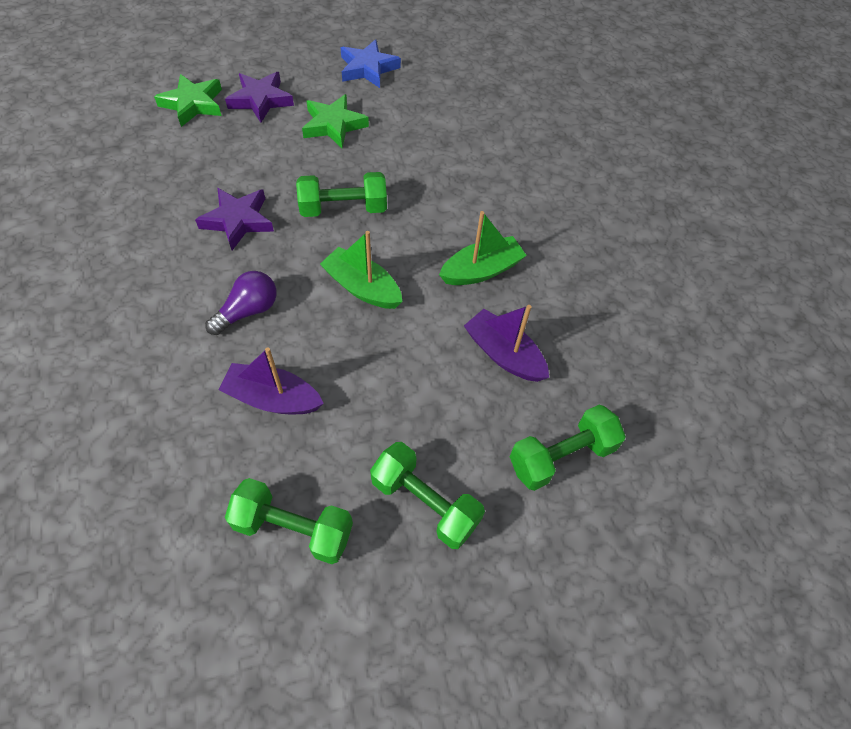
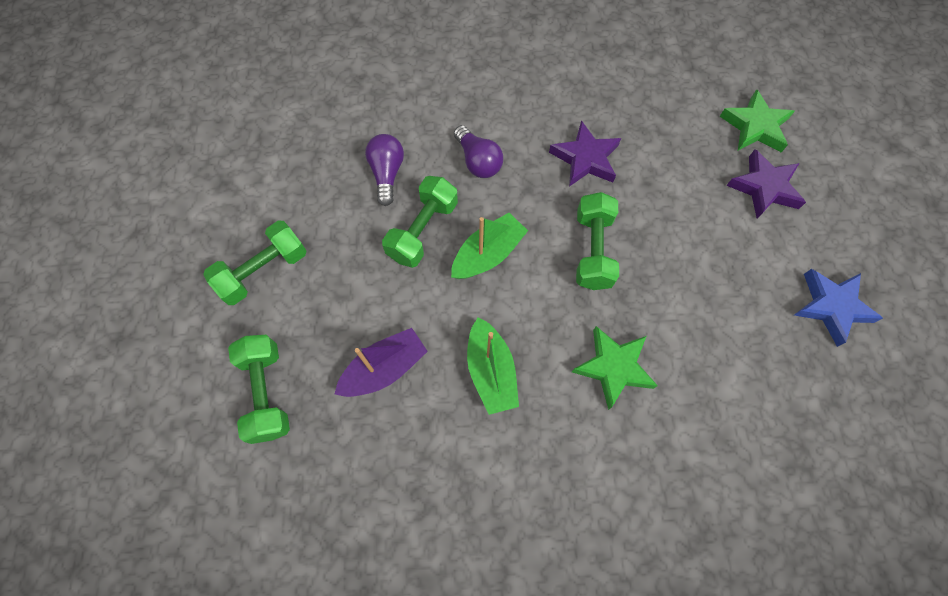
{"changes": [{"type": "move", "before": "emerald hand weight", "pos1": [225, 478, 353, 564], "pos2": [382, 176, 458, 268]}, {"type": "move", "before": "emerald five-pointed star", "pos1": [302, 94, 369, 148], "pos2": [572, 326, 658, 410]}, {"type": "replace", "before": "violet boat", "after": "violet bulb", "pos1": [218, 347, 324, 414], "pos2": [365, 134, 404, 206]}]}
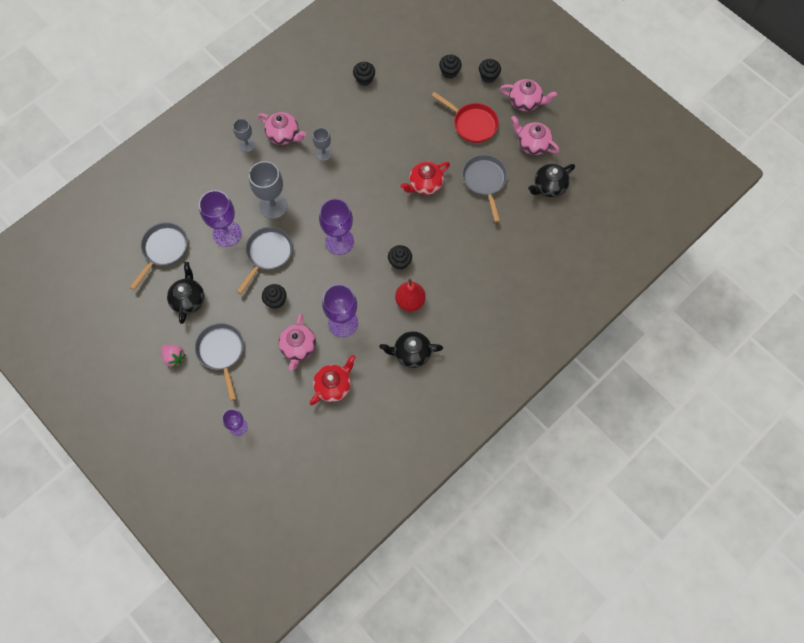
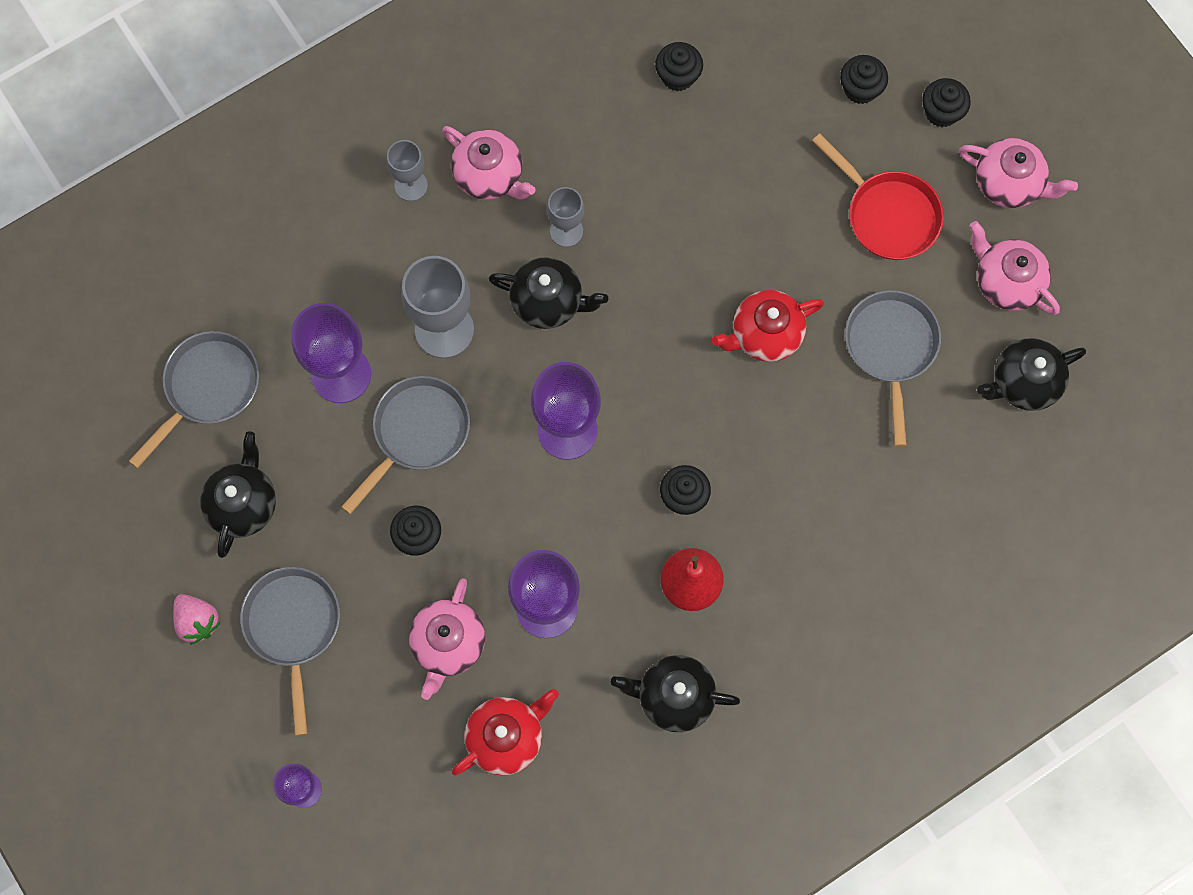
{"changes": [{"type": "insert", "after": "jet-black teapot", "pos2": [489, 257, 608, 329]}]}
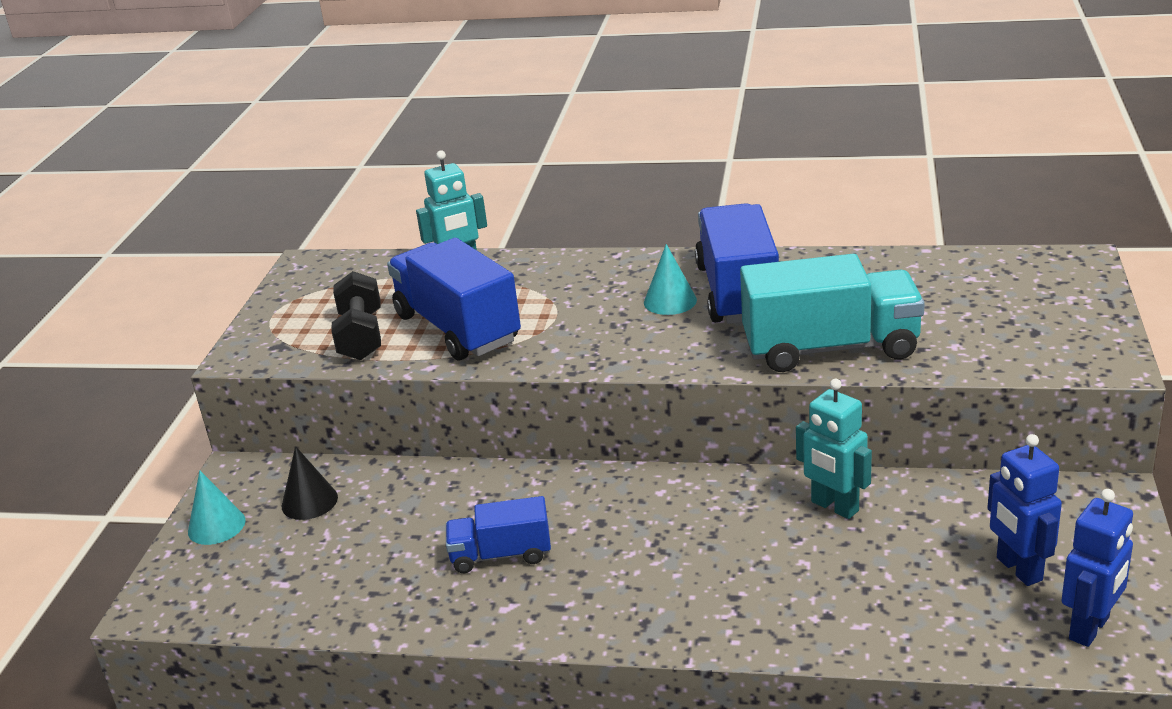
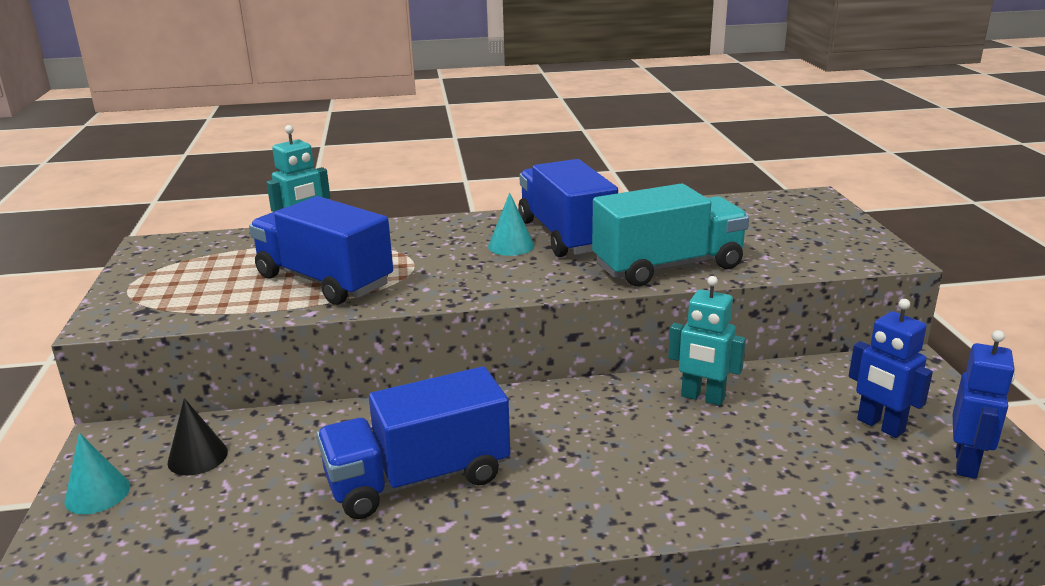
{"changes": [{"type": "delete", "before": "jet-black hand weight", "pos1": [331, 271, 381, 360]}, {"type": "resize", "before": "blue toy truck", "pos1": [446, 496, 551, 573], "pos2": [316, 366, 510, 519], "scale": 1.76}]}
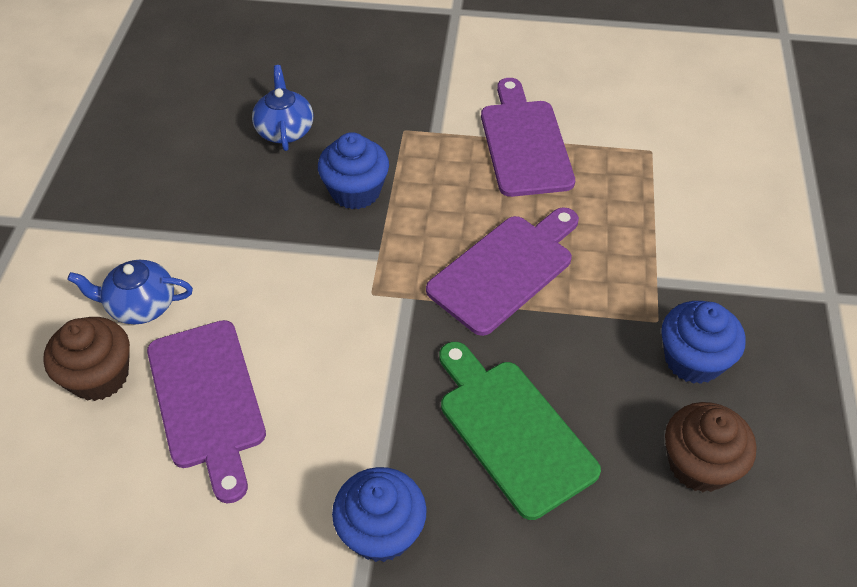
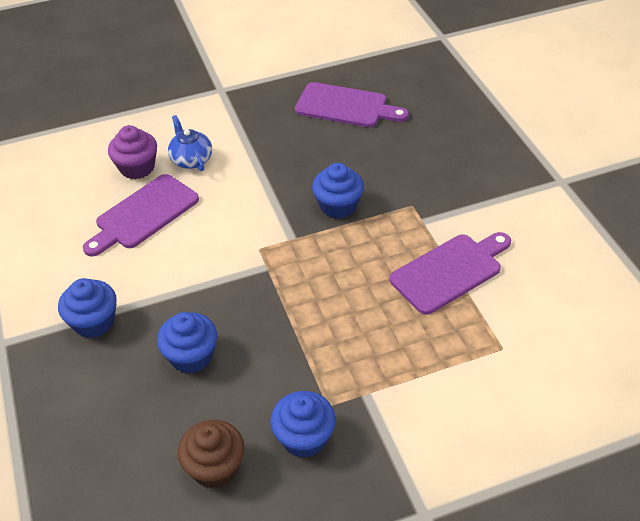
{"changes": [{"type": "delete", "before": "blue teapot", "pos1": [252, 65, 313, 151]}, {"type": "move", "before": "violet chopping board", "pos1": [426, 207, 579, 336], "pos2": [295, 82, 409, 127]}, {"type": "replace", "before": "emerald chopping board", "after": "blue muffin", "pos1": [439, 342, 601, 520], "pos2": [157, 312, 217, 373]}, {"type": "recolor", "before": "dark brown muffin", "after": "violet muffin", "pos1": [43, 317, 130, 401], "pos2": [108, 125, 157, 179]}]}
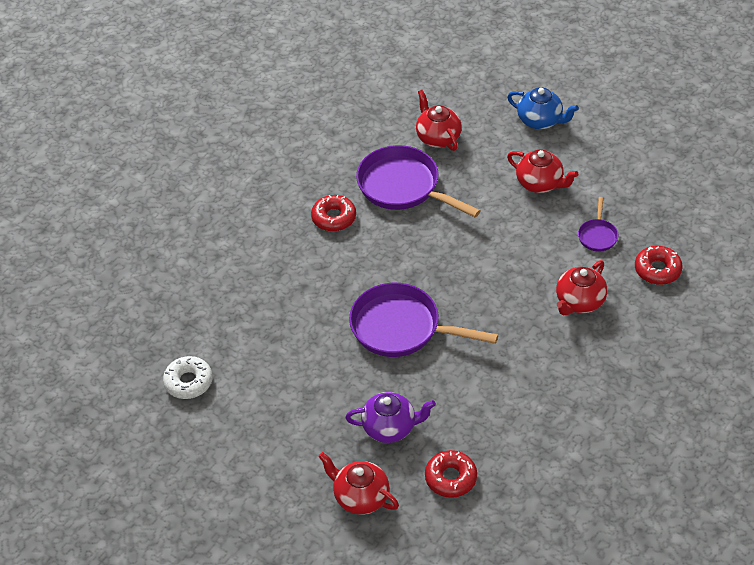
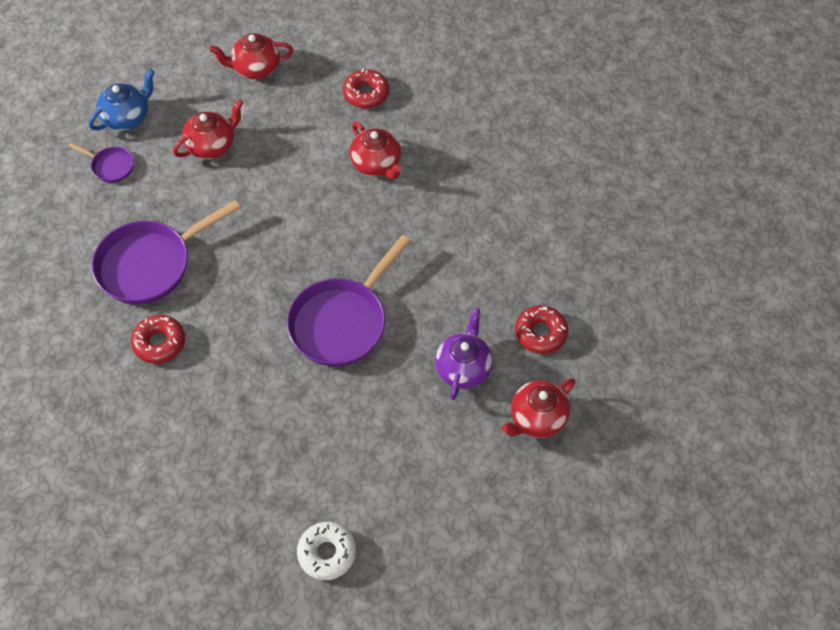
{"changes": [{"type": "move", "before": "red teapot", "pos1": [416, 90, 462, 151], "pos2": [209, 33, 293, 79]}, {"type": "move", "before": "violet skillet", "pos1": [578, 197, 619, 252], "pos2": [69, 142, 134, 183]}]}
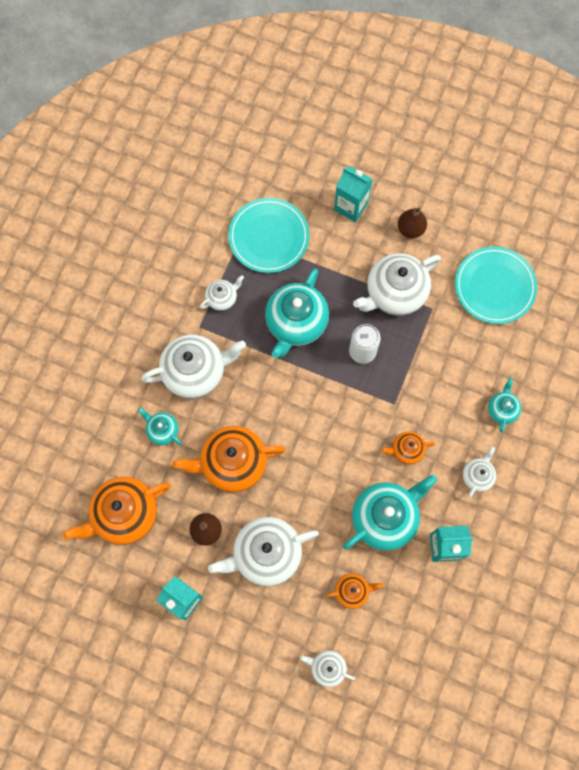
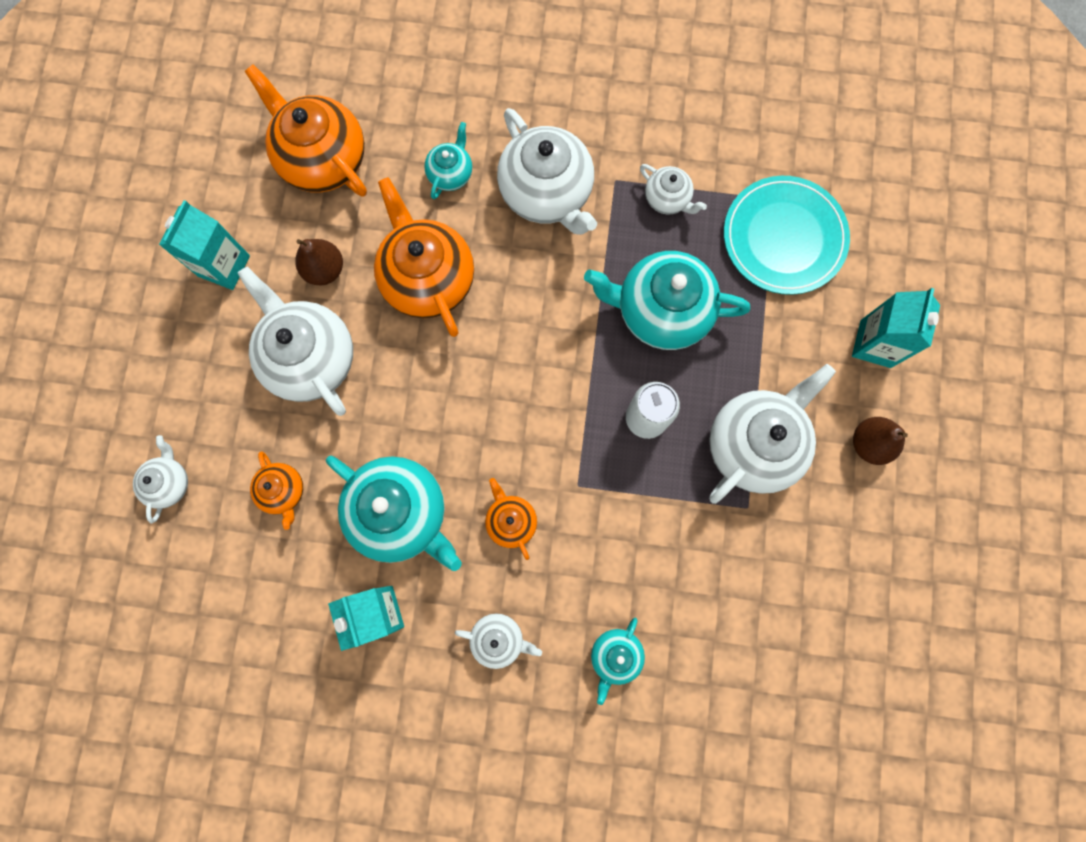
{"changes": [{"type": "delete", "before": "turquoise flat dish", "pos1": [455, 247, 537, 324]}, {"type": "rotate", "before": "snow-white teapot", "pos1": [353, 253, 441, 316], "pos2": [709, 364, 836, 504], "turn": 90}, {"type": "rotate", "before": "turquoise teapot", "pos1": [488, 378, 521, 432], "pos2": [591, 618, 645, 705], "turn": 120}]}
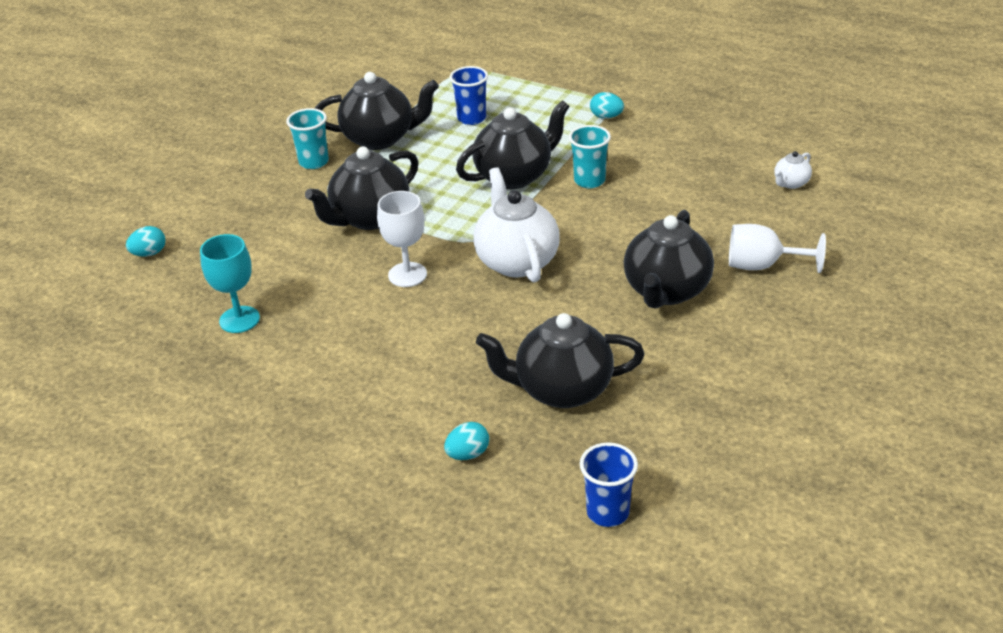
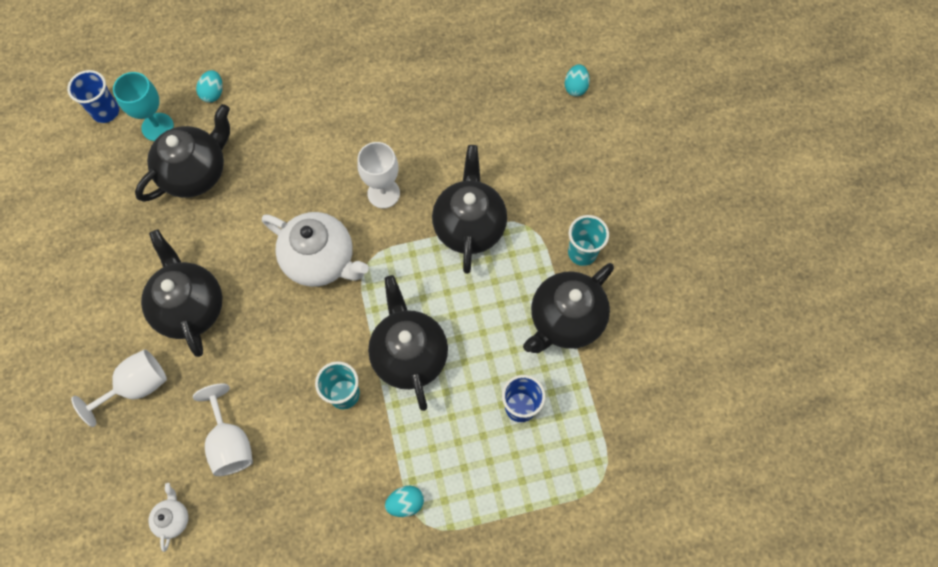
{"changes": [{"type": "insert", "after": "snow-white chalice", "pos2": [193, 383, 253, 476]}, {"type": "move", "before": "turquoise chalice", "pos1": [200, 234, 260, 333], "pos2": [113, 72, 174, 141]}, {"type": "rotate", "before": "jet-black teapot", "pos1": [456, 100, 570, 189], "pos2": [368, 275, 448, 411], "turn": 150}]}
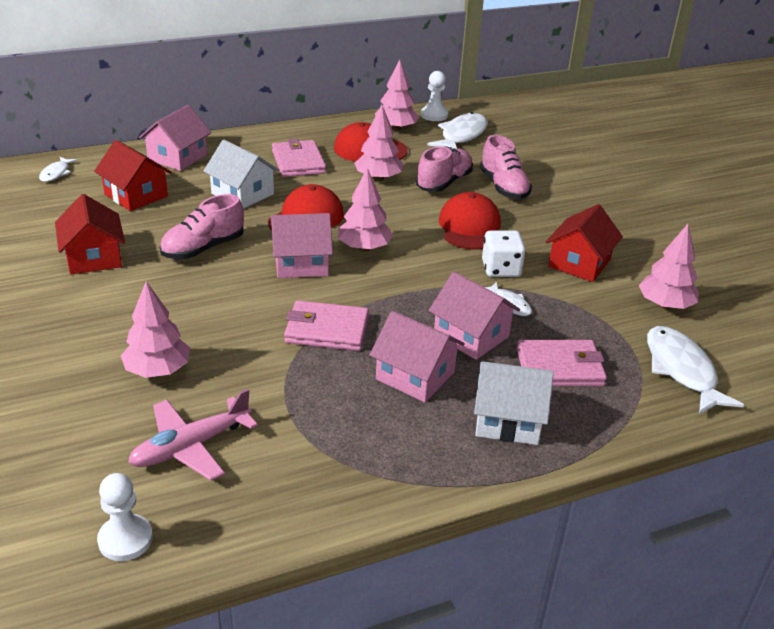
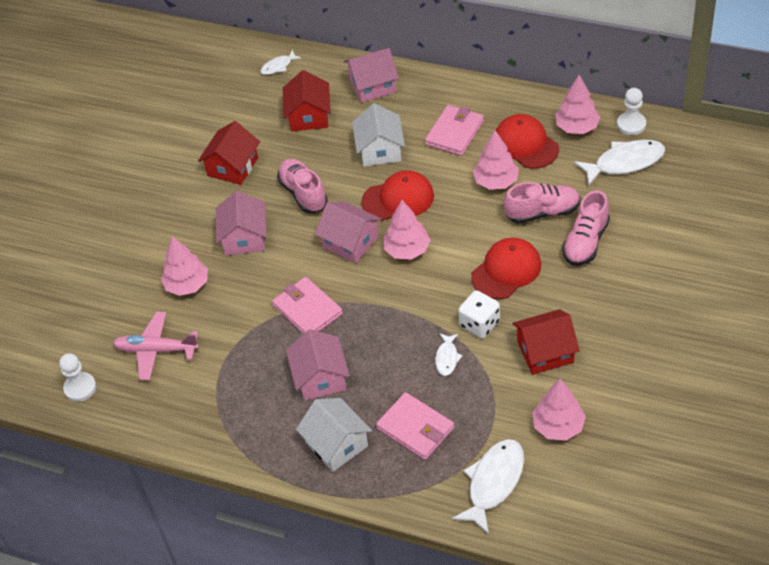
{"changes": [{"type": "move", "before": "pink toy house", "pos1": [429, 272, 520, 360], "pos2": [216, 190, 267, 256]}, {"type": "rotate", "before": "pink lace-up shoe", "pos1": [160, 194, 244, 259], "pos2": [277, 159, 328, 213], "turn": 60}]}
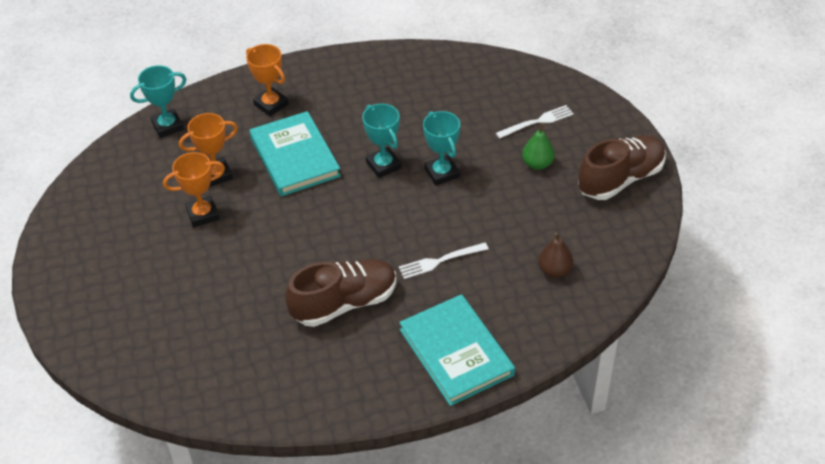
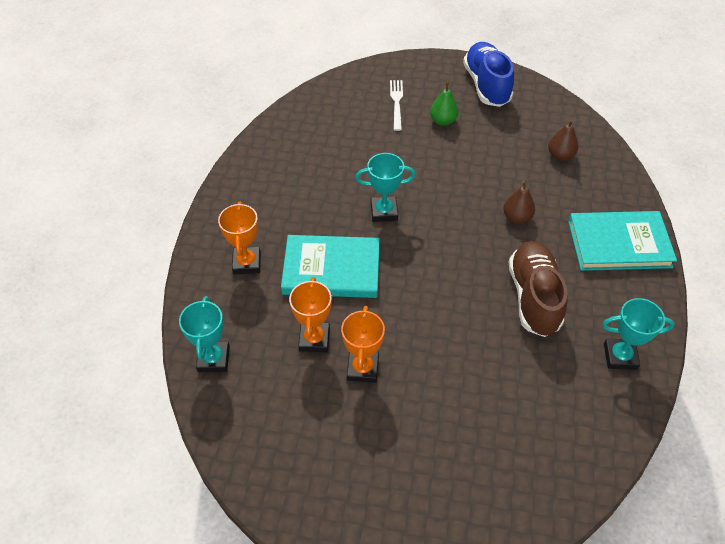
{"changes": [{"type": "move", "before": "turquoise prize cup", "pos1": [423, 111, 460, 186], "pos2": [602, 298, 674, 370]}, {"type": "replace", "before": "snow-white table fork", "after": "dark brown pear fruit", "pos1": [399, 243, 489, 279], "pos2": [503, 181, 535, 224]}, {"type": "recolor", "before": "dark brown lace-up shoe", "after": "blue lace-up shoe", "pos1": [578, 135, 666, 200], "pos2": [463, 42, 514, 107]}, {"type": "rotate", "before": "bright orange prize cup", "pos1": [246, 44, 289, 116], "pos2": [218, 202, 261, 274], "turn": -75}]}
